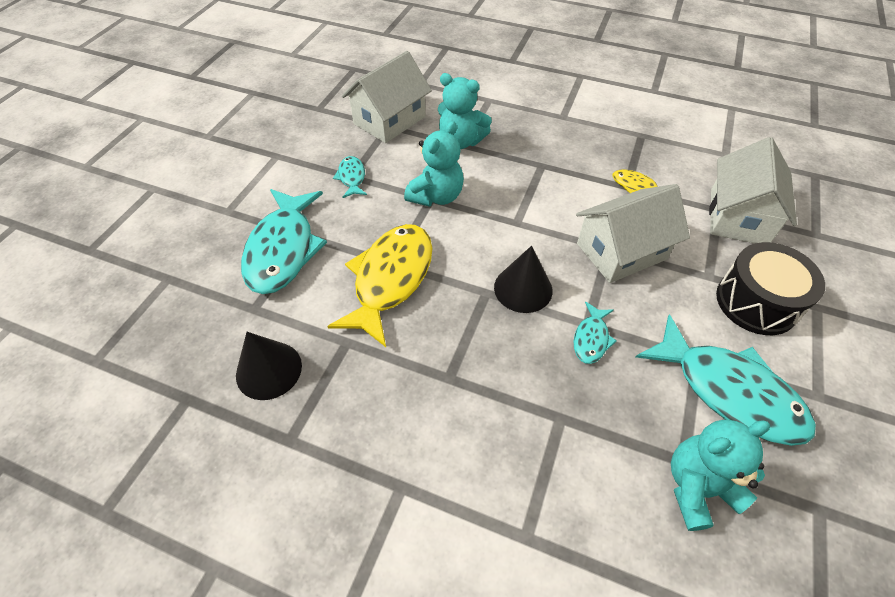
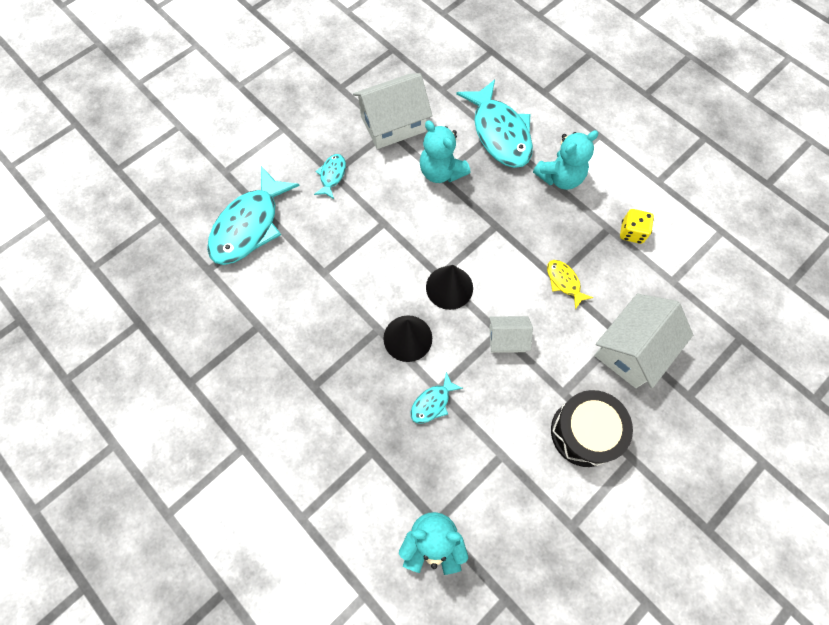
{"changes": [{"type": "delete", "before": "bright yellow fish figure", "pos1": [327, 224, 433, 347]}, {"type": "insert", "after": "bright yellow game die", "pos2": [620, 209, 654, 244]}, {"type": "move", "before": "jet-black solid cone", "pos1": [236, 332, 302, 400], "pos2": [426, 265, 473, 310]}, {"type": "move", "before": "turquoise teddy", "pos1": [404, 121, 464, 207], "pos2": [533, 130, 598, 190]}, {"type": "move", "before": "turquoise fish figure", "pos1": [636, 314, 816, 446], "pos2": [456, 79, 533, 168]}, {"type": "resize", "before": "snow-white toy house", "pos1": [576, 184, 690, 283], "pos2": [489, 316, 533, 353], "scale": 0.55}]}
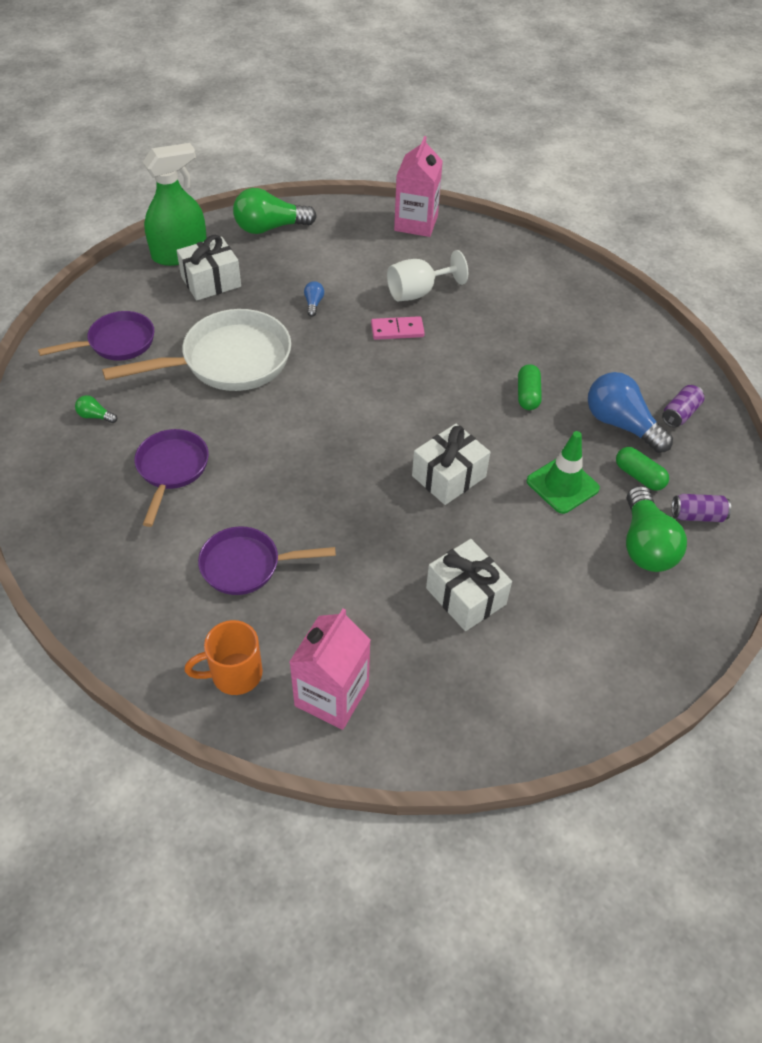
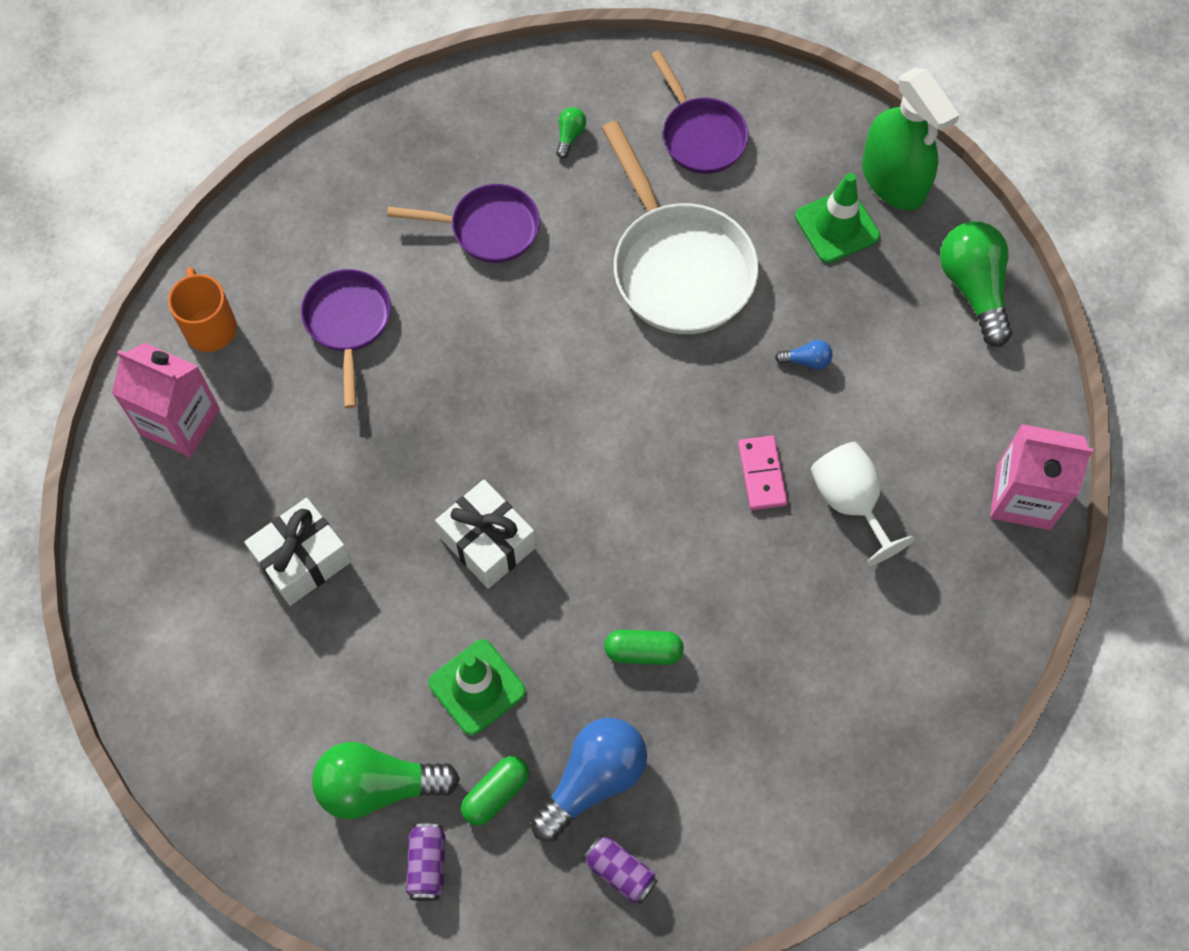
{"changes": [{"type": "replace", "before": "snow-white gift", "after": "emerald traffic cone", "pos1": [176, 235, 241, 301], "pos2": [795, 173, 880, 263]}]}
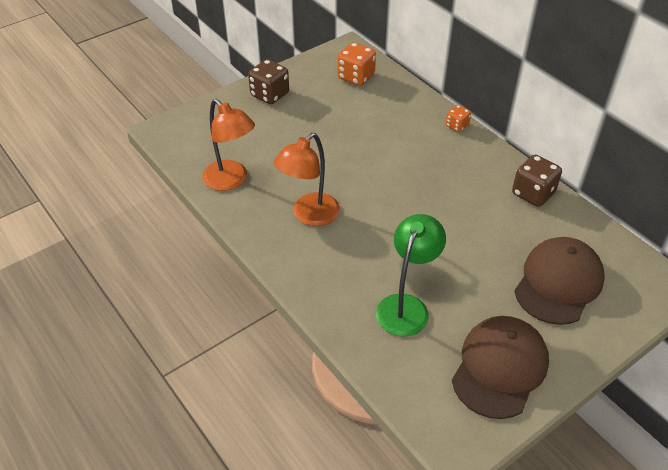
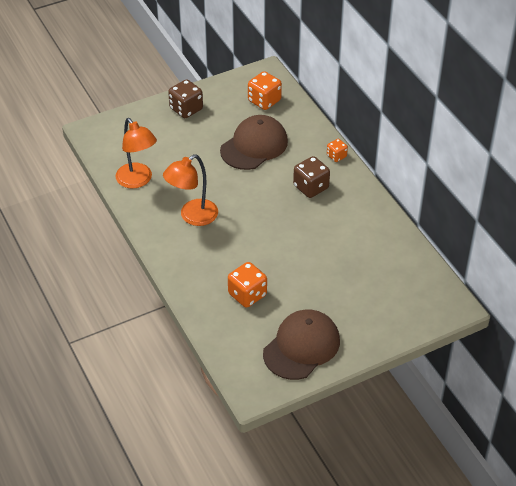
{"changes": [{"type": "move", "before": "dark brown game die", "pos1": [512, 155, 562, 207], "pos2": [293, 156, 330, 198]}, {"type": "move", "before": "dark brown baseball cap", "pos1": [514, 237, 605, 325], "pos2": [220, 115, 288, 170]}, {"type": "replace", "before": "emerald lamp", "after": "bright orange game die", "pos1": [376, 214, 446, 336], "pos2": [228, 262, 267, 308]}]}
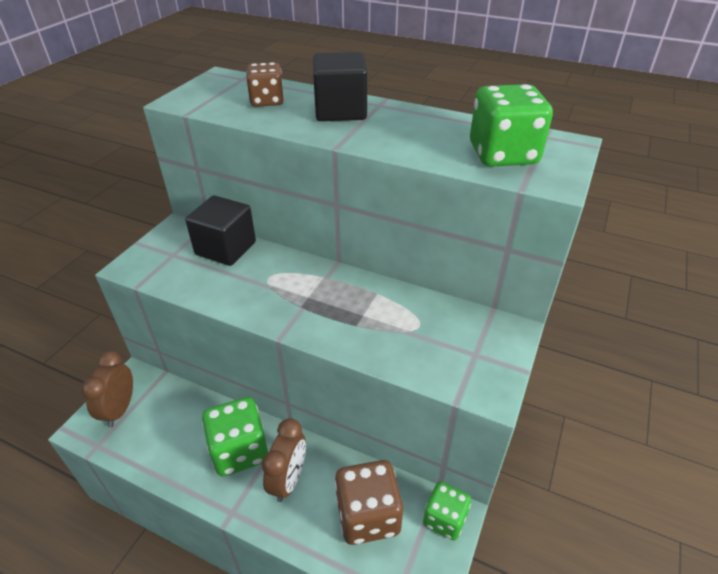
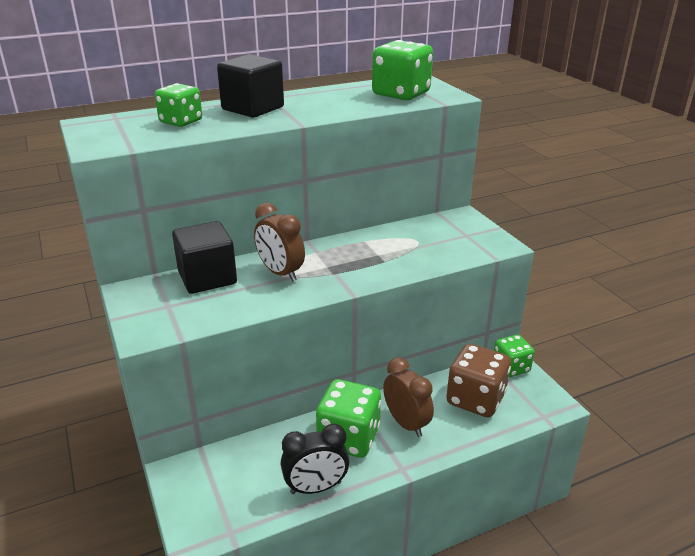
{"changes": [{"type": "insert", "after": "jet-black clock", "pos2": [281, 424, 349, 494]}, {"type": "move", "before": "dark brown clock", "pos1": [81, 351, 133, 427], "pos2": [254, 203, 305, 281]}, {"type": "recolor", "before": "dark brown game die", "after": "emerald game die", "pos1": [246, 62, 284, 107], "pos2": [155, 83, 202, 127]}]}
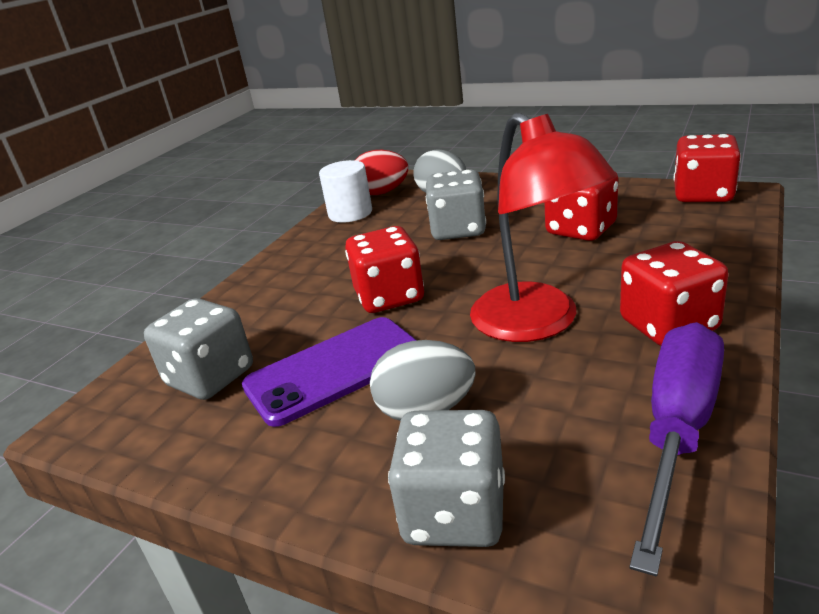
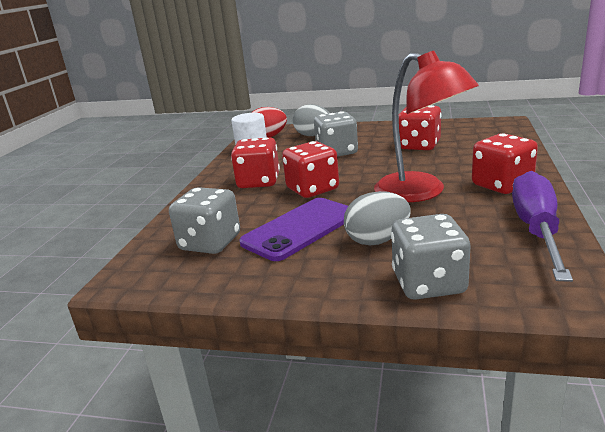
{"changes": [{"type": "move", "before": "red game die", "pos1": [674, 134, 741, 202], "pos2": [231, 137, 280, 188]}]}
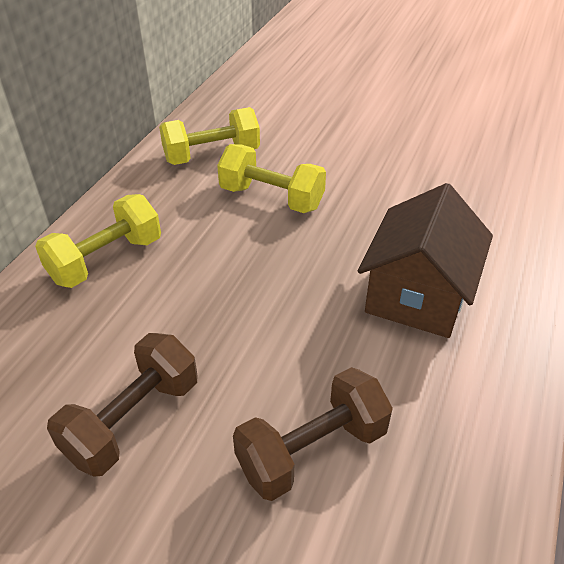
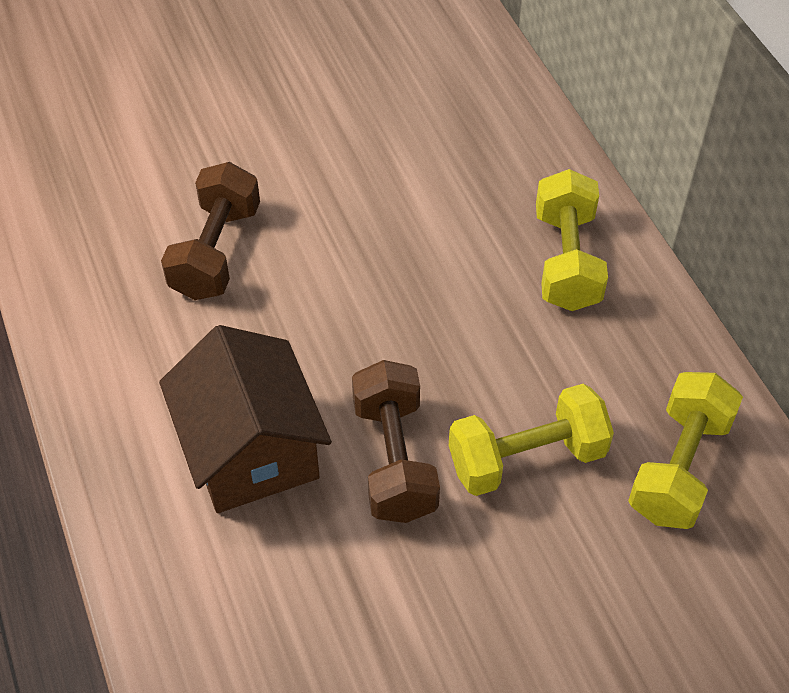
{"changes": [{"type": "move", "before": "dark brown hand weight", "pos1": [47, 333, 197, 477], "pos2": [352, 360, 440, 523]}]}
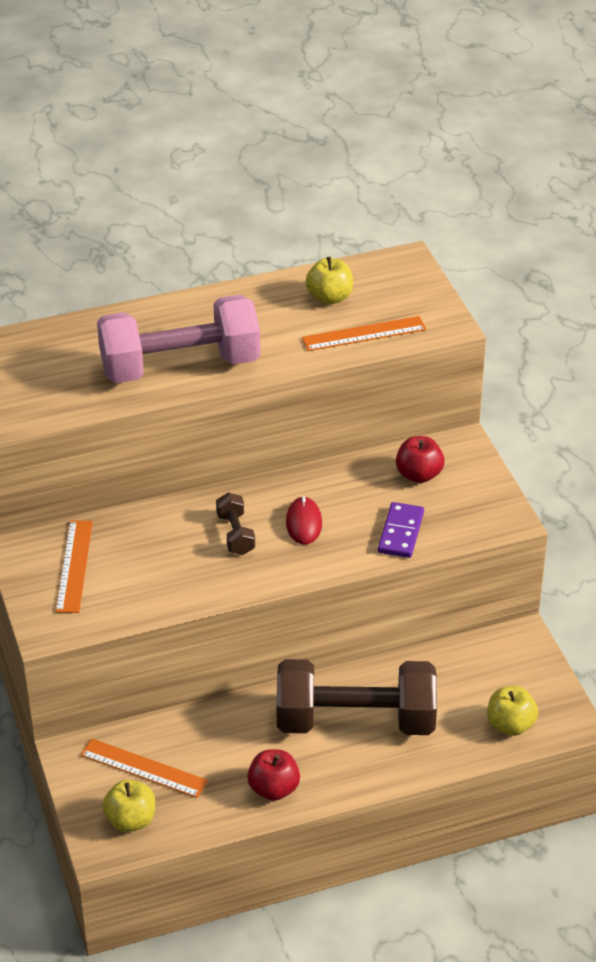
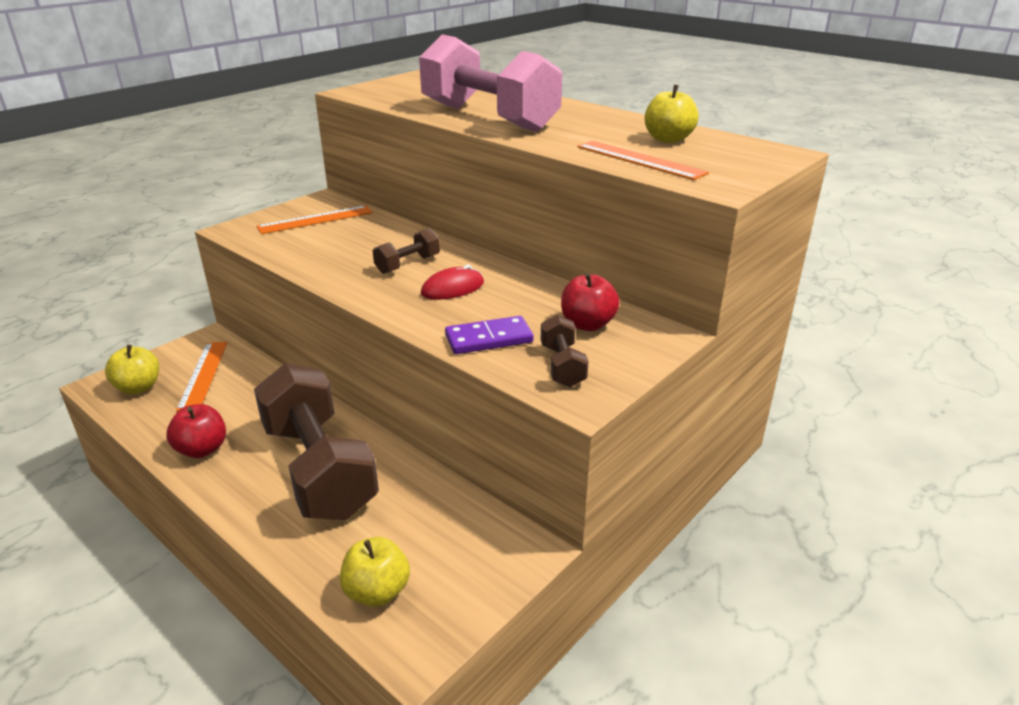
{"changes": [{"type": "insert", "after": "dark brown hand weight", "pos2": [541, 314, 589, 387]}]}
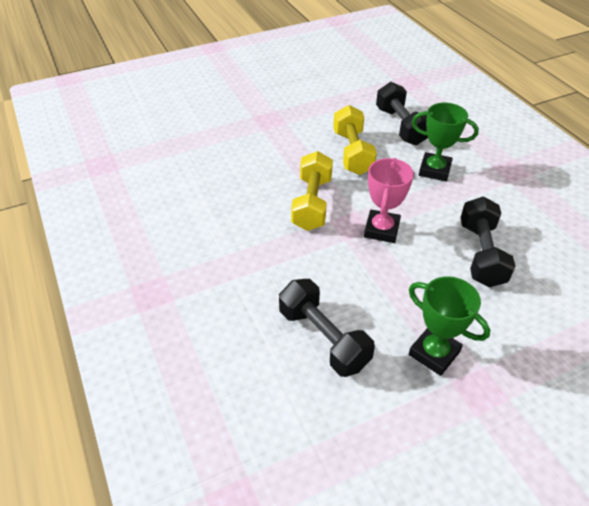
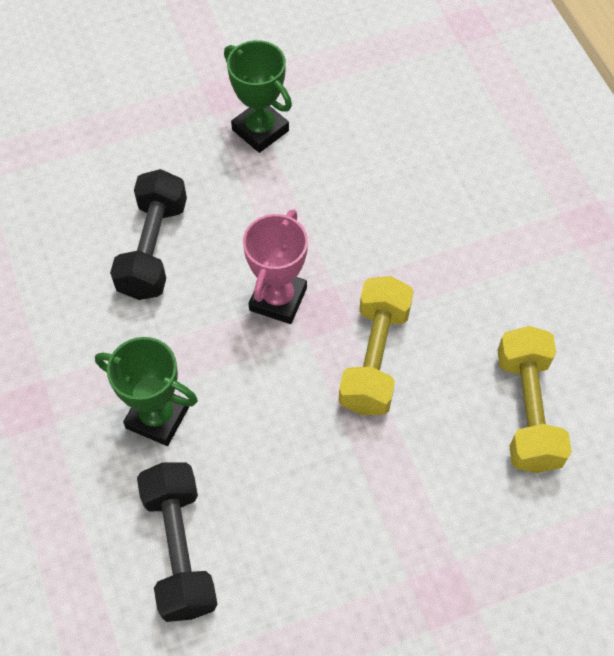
{"changes": [{"type": "delete", "before": "jet-black hand weight", "pos1": [279, 279, 375, 377]}, {"type": "move", "before": "bright yellow hand weight", "pos1": [333, 105, 377, 175], "pos2": [497, 326, 572, 473]}]}
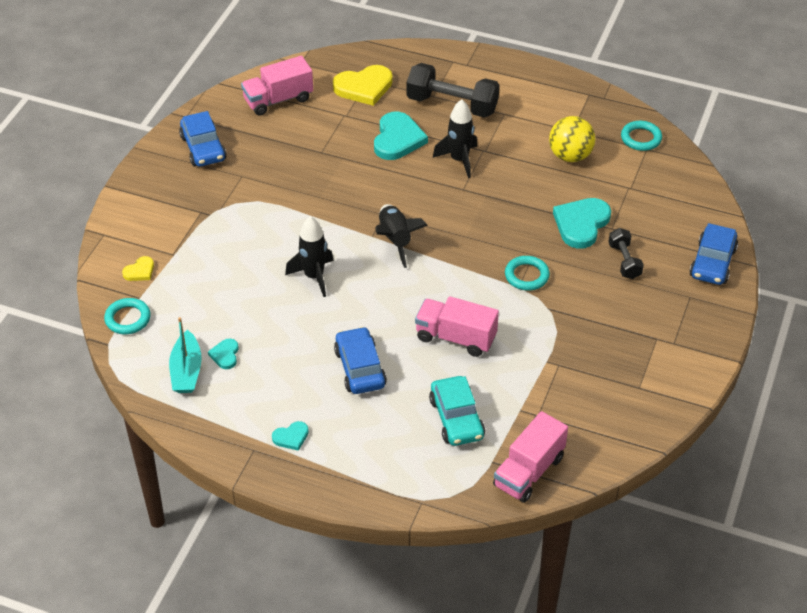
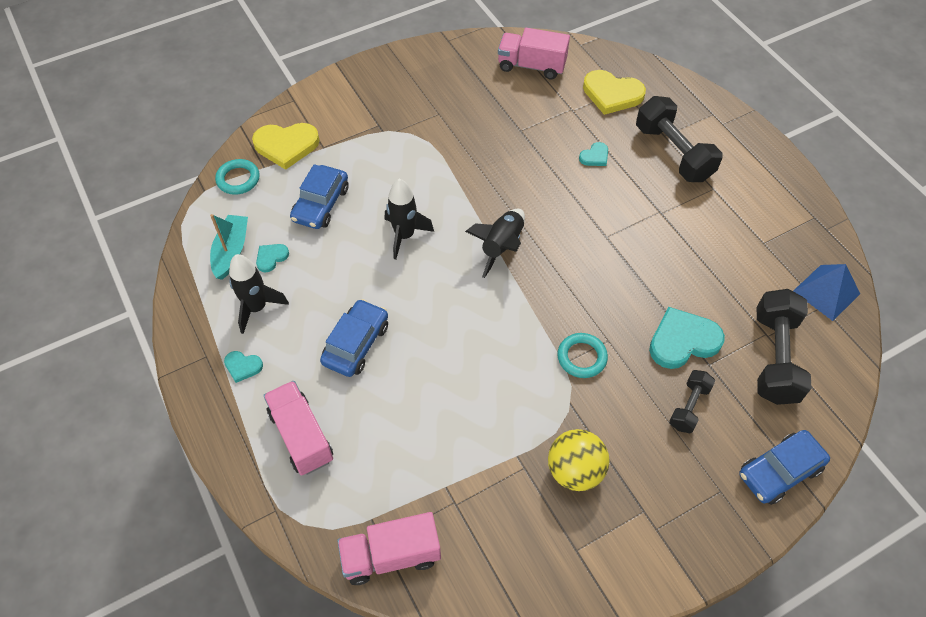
{"changes": [{"type": "delete", "before": "turquoise car", "pos1": [429, 376, 485, 446]}, {"type": "insert", "after": "jet-black hand weight", "pos2": [757, 289, 812, 405]}, {"type": "move", "before": "blue car", "pos1": [179, 111, 227, 167], "pos2": [290, 164, 349, 229]}, {"type": "move", "before": "pink toy truck", "pos1": [415, 296, 499, 357], "pos2": [263, 381, 333, 476]}, {"type": "move", "before": "jet-black rocket", "pos1": [433, 99, 477, 178], "pos2": [229, 254, 289, 334]}, {"type": "move", "before": "bright yellow play ball", "pos1": [549, 116, 595, 162], "pos2": [548, 429, 610, 491]}, {"type": "replace", "before": "turquoise ring", "after": "blue solid pyramid", "pos1": [621, 121, 662, 151], "pos2": [793, 264, 860, 321]}, {"type": "rotate", "before": "turquoise boat", "pos1": [169, 317, 202, 393], "pos2": [210, 214, 248, 280], "turn": 150}, {"type": "resize", "before": "bright yellow love heart", "pos1": [122, 256, 154, 281], "pos2": [252, 123, 320, 170], "scale": 1.99}, {"type": "resize", "before": "turquoise love heart", "pos1": [374, 112, 428, 160], "pos2": [579, 142, 608, 166], "scale": 0.5}]}
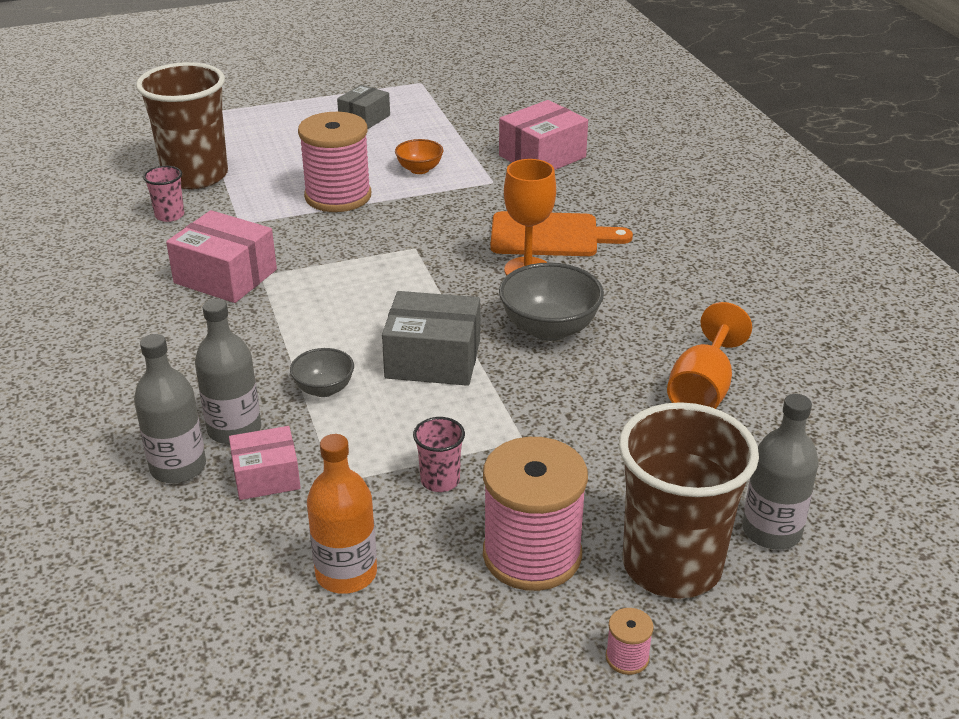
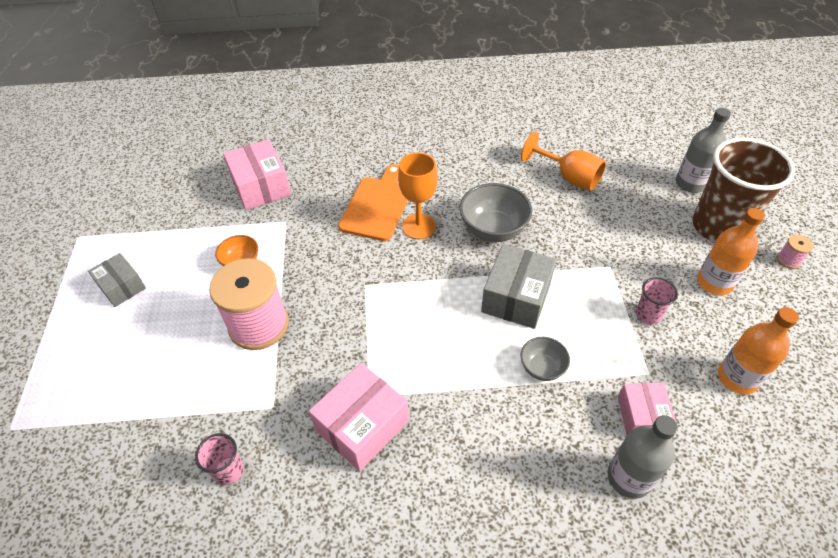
{"changes": [{"type": "delete", "before": "dark brown cup", "pos1": [136, 62, 228, 189]}, {"type": "delete", "before": "ash-grey drink bottle", "pos1": [195, 299, 261, 444]}, {"type": "replace", "before": "pink spool", "after": "bright orange drink bottle", "pos1": [483, 437, 588, 591], "pos2": [697, 208, 765, 295]}]}
